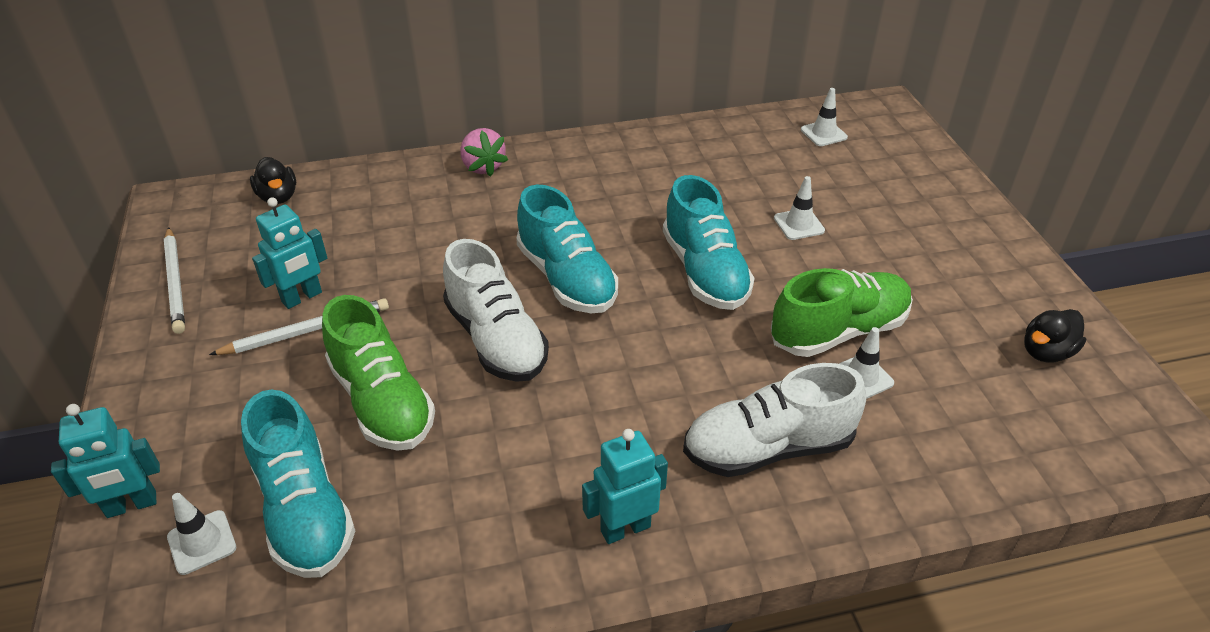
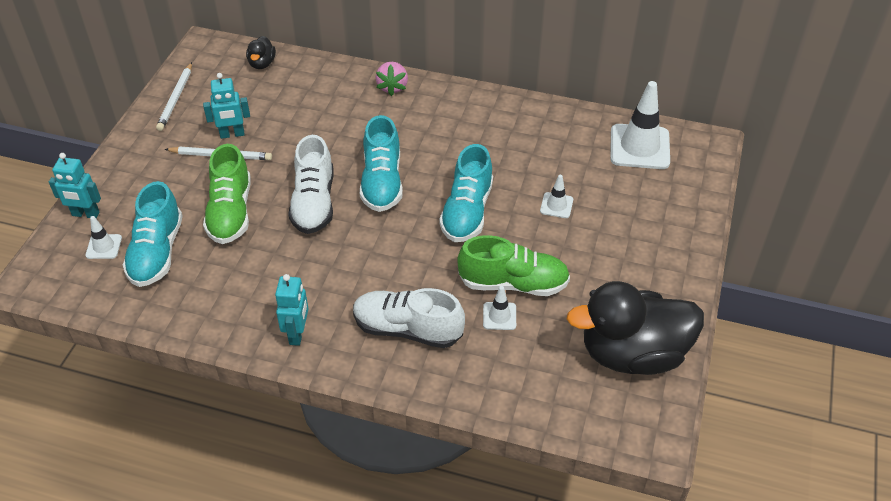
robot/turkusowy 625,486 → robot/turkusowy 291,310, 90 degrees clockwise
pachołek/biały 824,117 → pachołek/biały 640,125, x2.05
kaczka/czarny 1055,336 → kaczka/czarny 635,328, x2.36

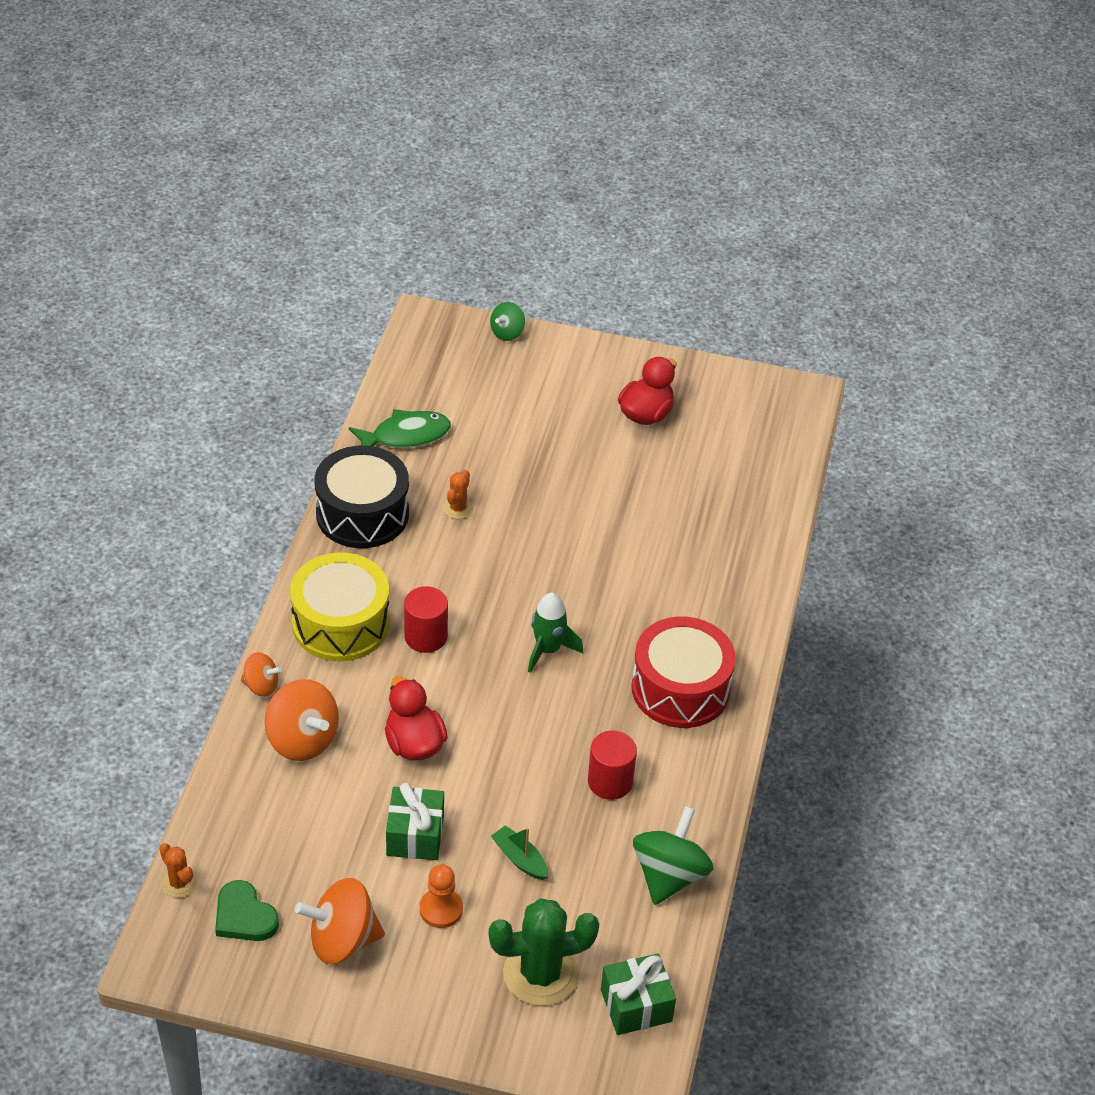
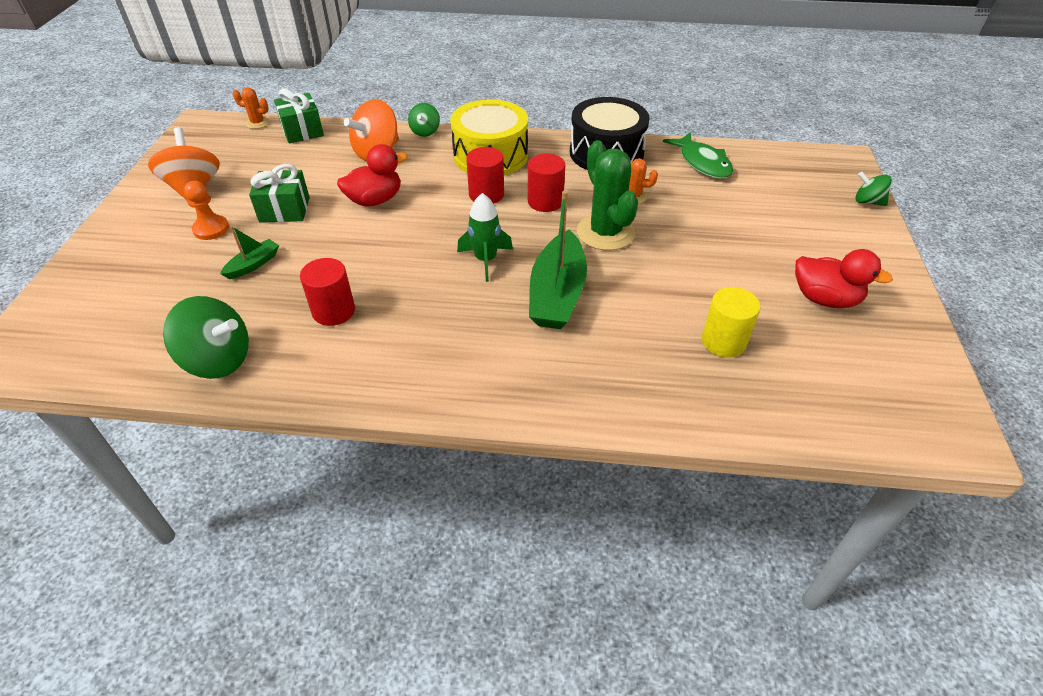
kaktus/pomarańczowy 178,870 → kaktus/pomarańczowy 251,108, 60 degrees clockwise
serce/zielony 247,910 → -
bączek/pomarańczowy 261,674 → bączek/zielony 424,120
kaktus/zielony 544,952 → kaktus/zielony 607,195, moved
prezent/zielony 638,994 → prezent/zielony 299,116, moved
bęben/czerwony 683,672 → -
- → walec/czerwony 546,183
- → łódka/zielony 558,259
- → walec/żółty 731,322

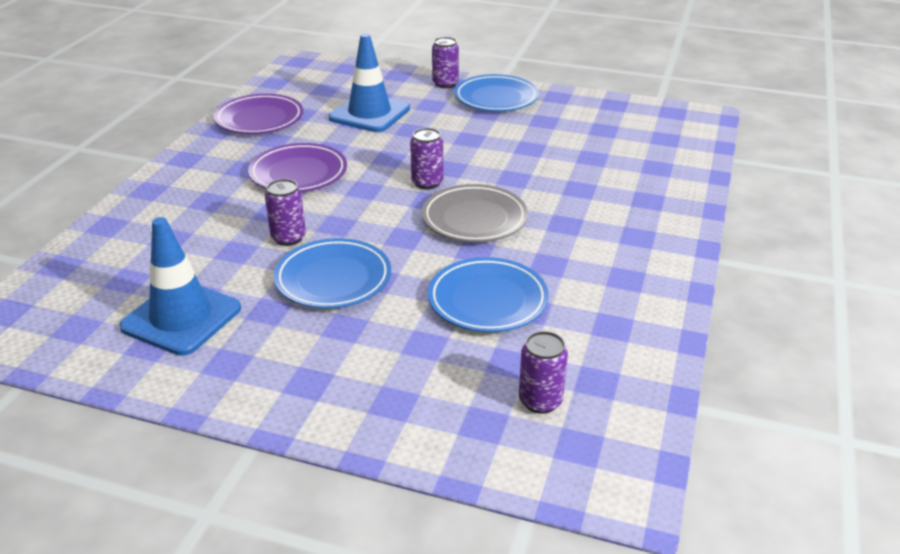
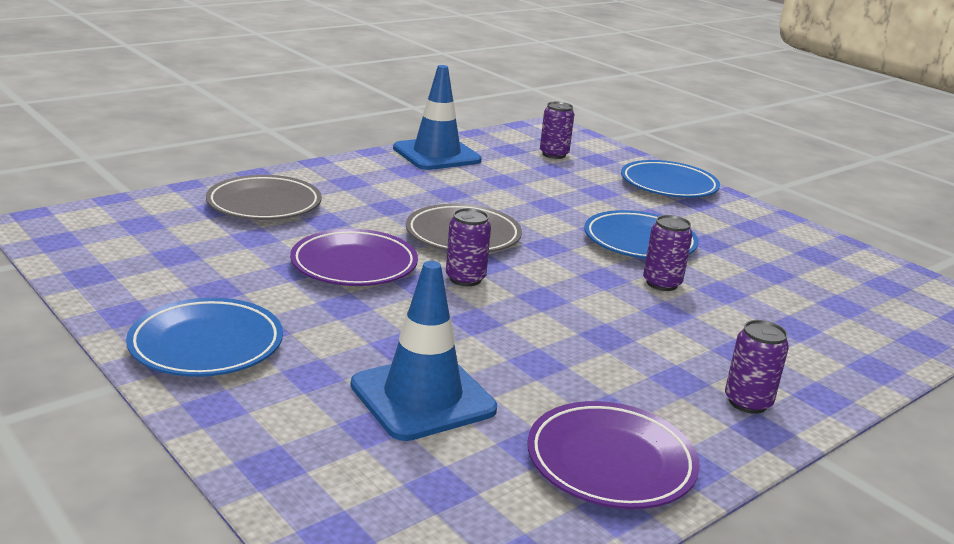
pachołek/niebieski 180,286 → pachołek/niebieski 437,117, moved
talerz/fioletowy 297,167 → talerz/fioletowy 354,257, moved
talerz/niebieski 488,294 → talerz/niebieski 670,179, moved
puszka/fioletowy 445,62 → puszka/fioletowy 757,367, moved
- → talerz/szary 264,197

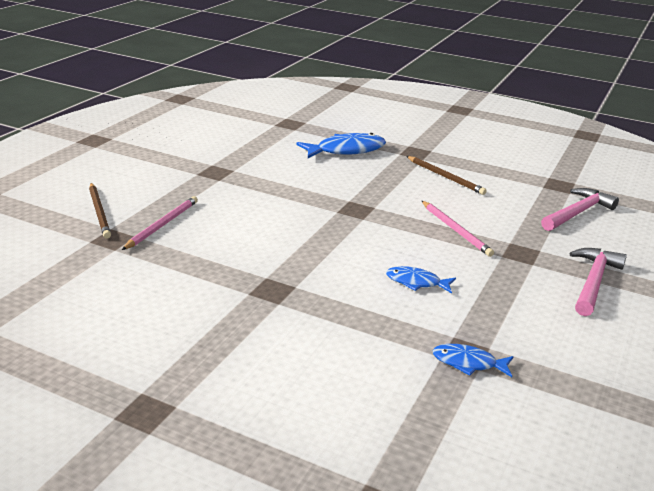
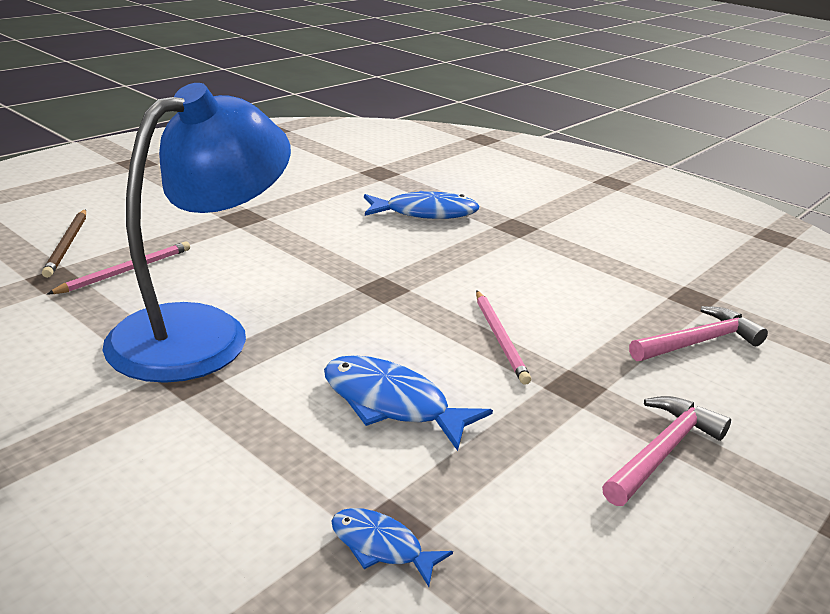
ryba/niebieski 421,280 → ryba/niebieski 408,403, x1.75
ołówek/brązowy 446,175 → -
- → lampka/niebieski 196,233

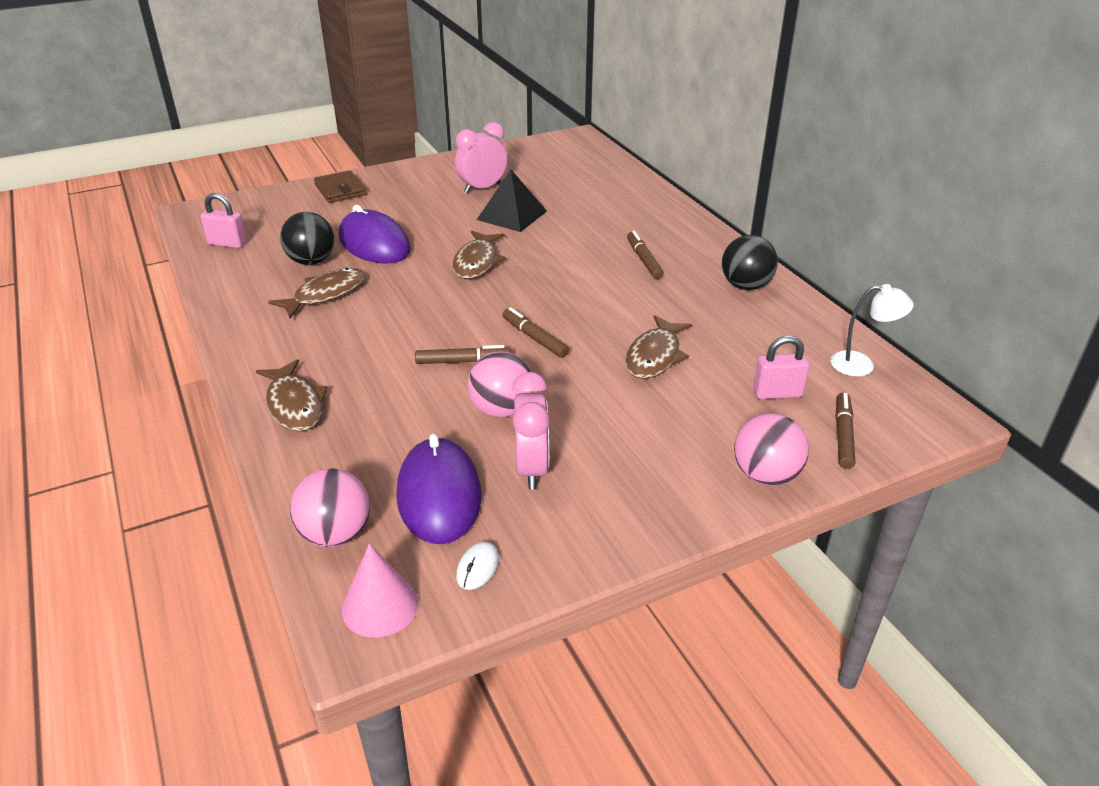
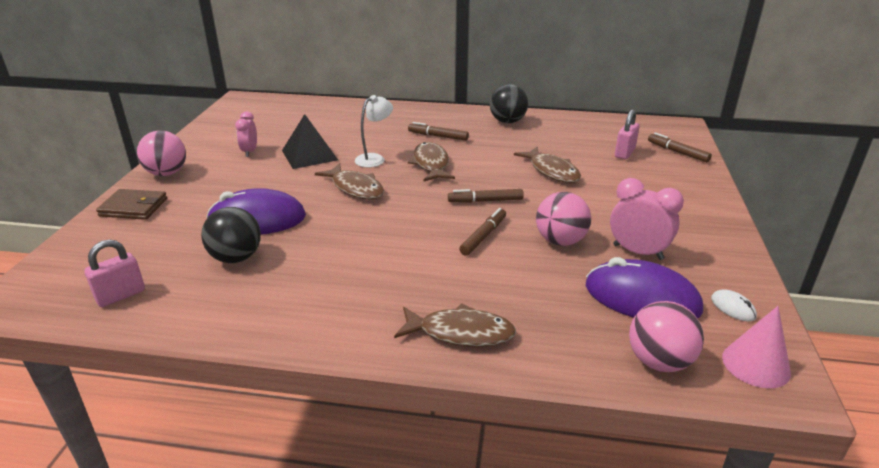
ryba/brązowy 316,293 → ryba/brązowy 431,162, moved
budzik/różowy 481,157 → budzik/różowy 246,134, x0.66
piłka/różowy 771,449 → piłka/różowy 161,153, moved
lampka/biały 872,330 → lampka/biały 374,131, moved

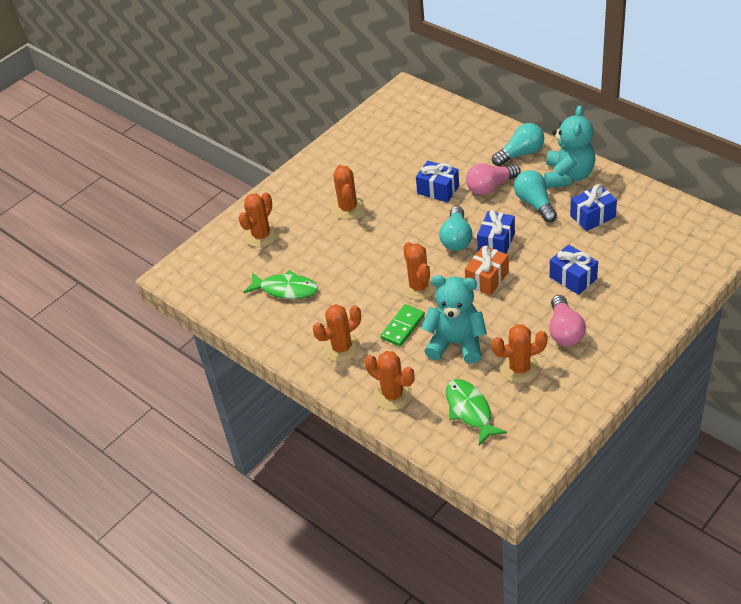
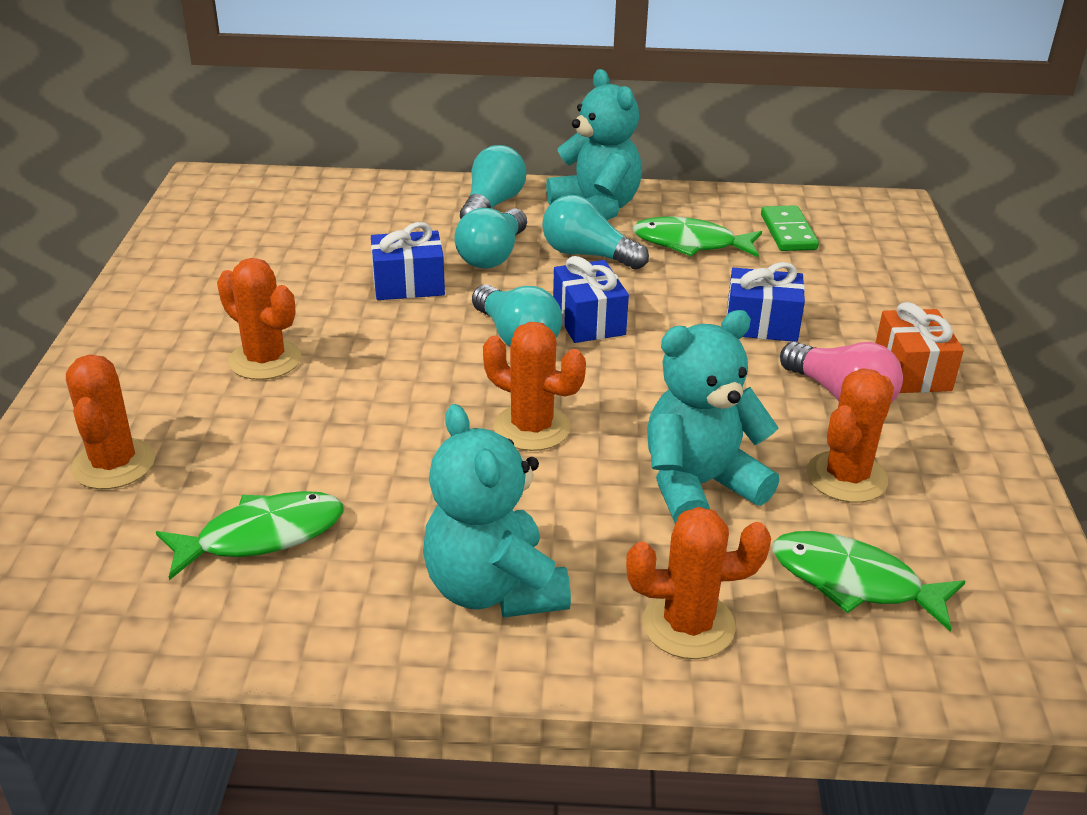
kaktus/pomarańczowy 337,333 → miś/turkusowy 497,510
kostka domina/zielony 402,325 → kostka domina/zielony 790,228, moved
prezent/pomarańczowy 487,270 → prezent/pomarańczowy 920,347, moved
żarówka/różowy 493,179 → żarówka/turkusowy 490,238
prezent/niebieski 593,207 → ryba/zielony 697,237

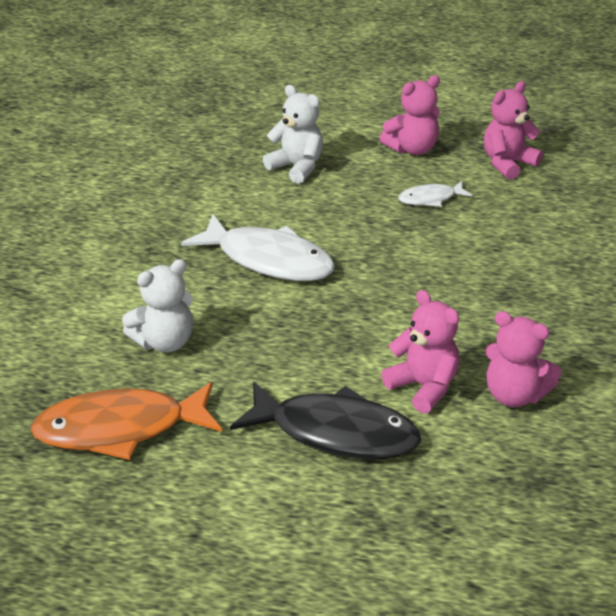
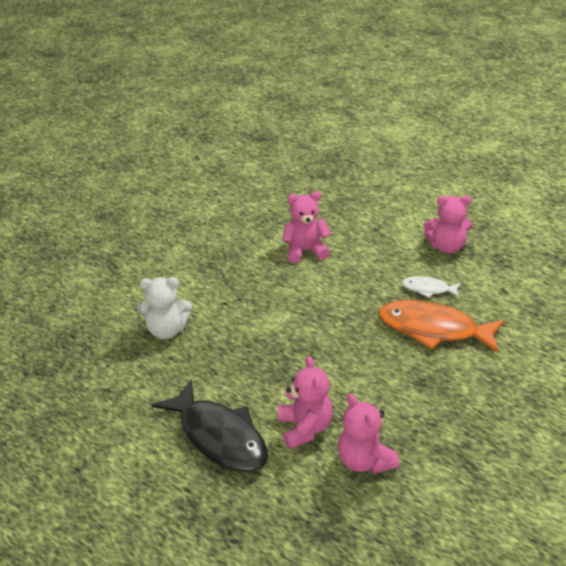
ryba/pomarańczowy 126,421 → ryba/pomarańczowy 442,326, moved
ryba/biały 258,247 → -
miś/biały 293,134 → -
miś/różowy 513,130 → miś/różowy 306,227, moved

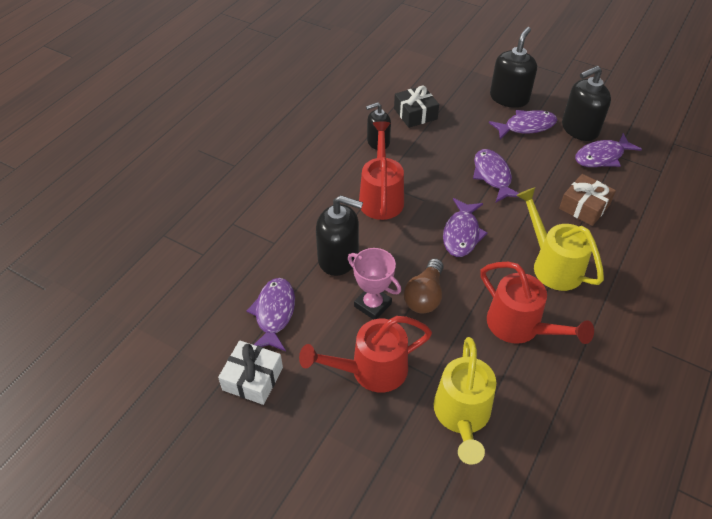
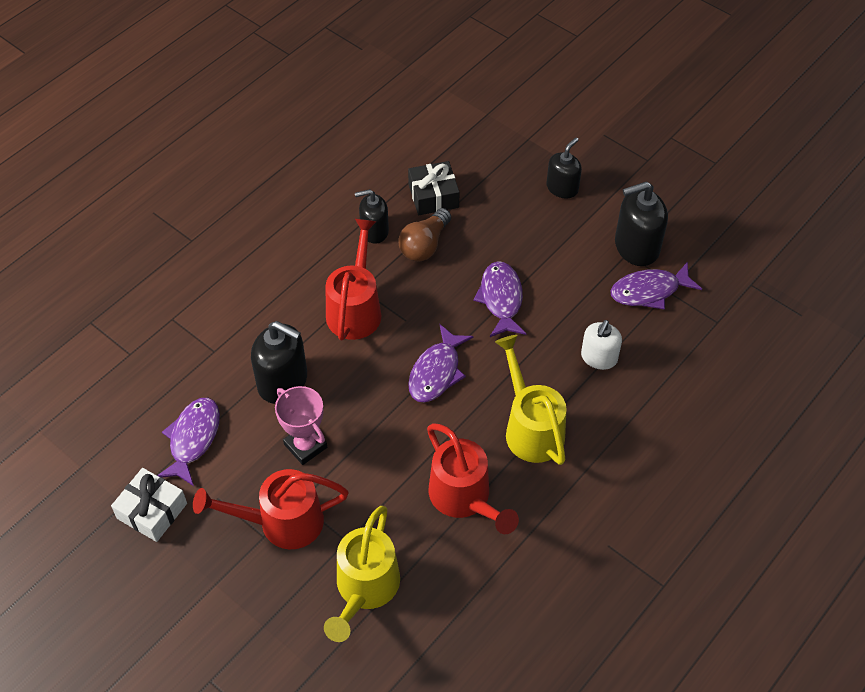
żarówka/brązowy 424,286 → żarówka/brązowy 424,234, moved
ryba/fioletowy 523,124 → -
dozownik mydła/czarny 513,67 → dozownik mydła/czarny 564,168, x0.65
prezent/brązowy 587,200 → dozownik mydła/biały 601,345

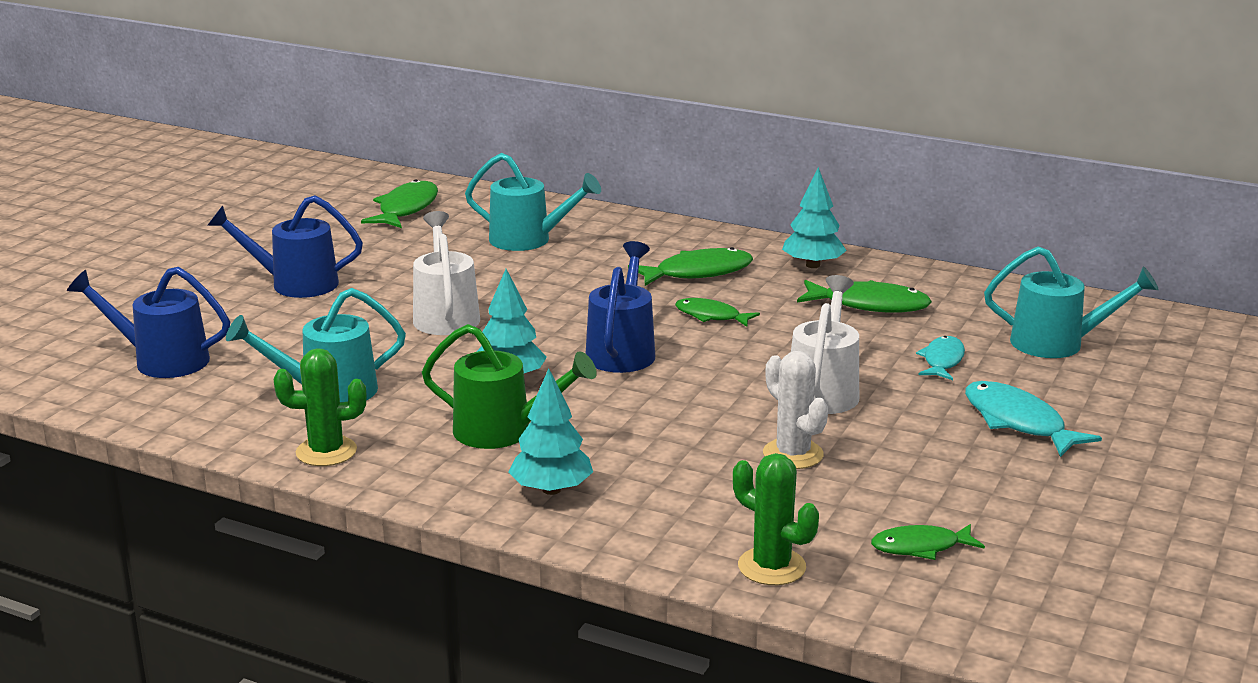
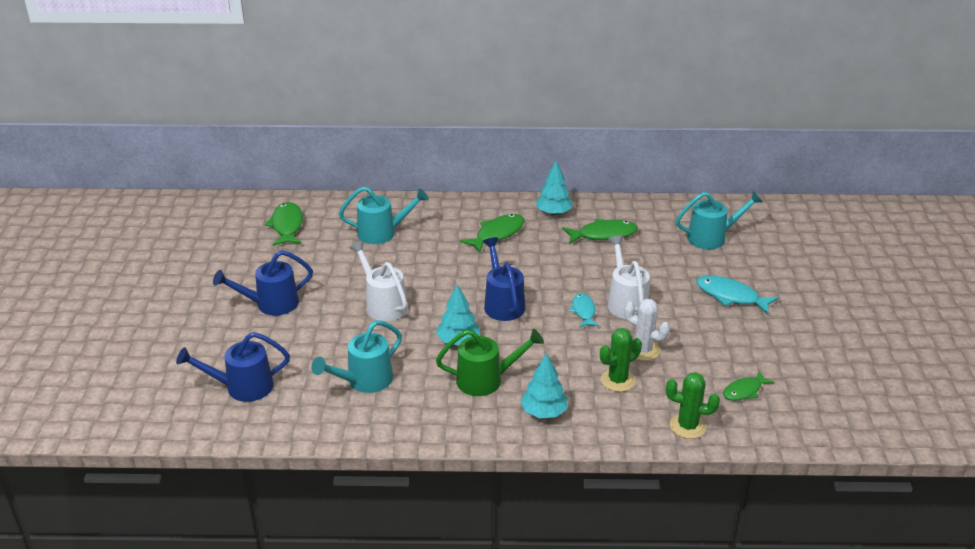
kaktus/zielony 320,407 → kaktus/zielony 621,360, moved
ryba/zielony 717,312 → -
ryba/turkusowy 940,358 → ryba/turkusowy 584,310, moved

